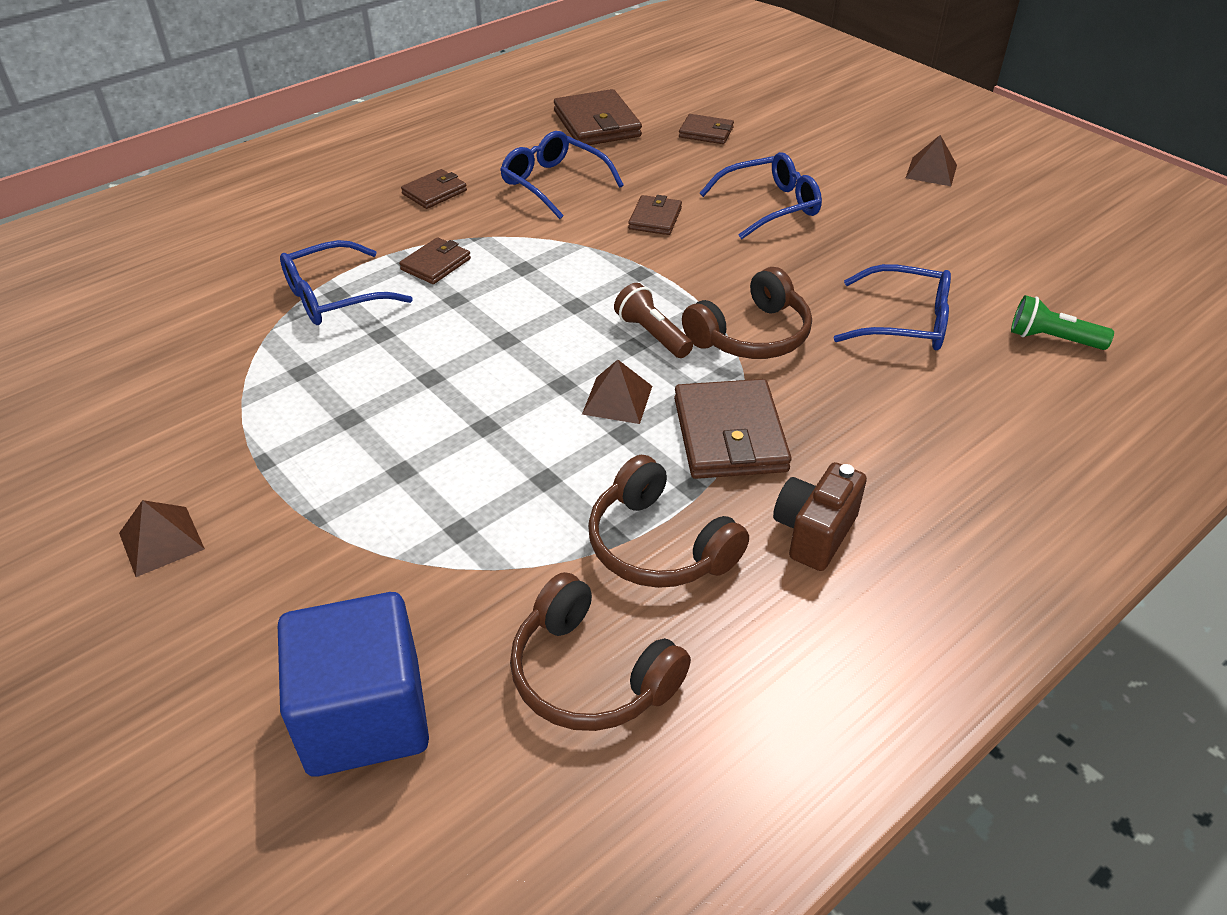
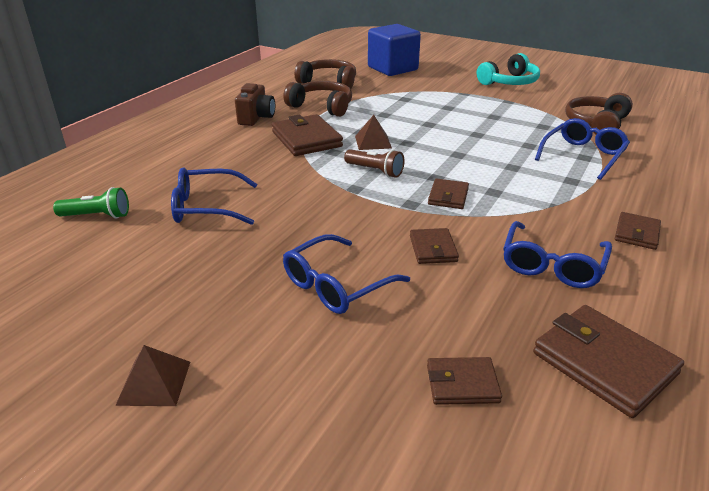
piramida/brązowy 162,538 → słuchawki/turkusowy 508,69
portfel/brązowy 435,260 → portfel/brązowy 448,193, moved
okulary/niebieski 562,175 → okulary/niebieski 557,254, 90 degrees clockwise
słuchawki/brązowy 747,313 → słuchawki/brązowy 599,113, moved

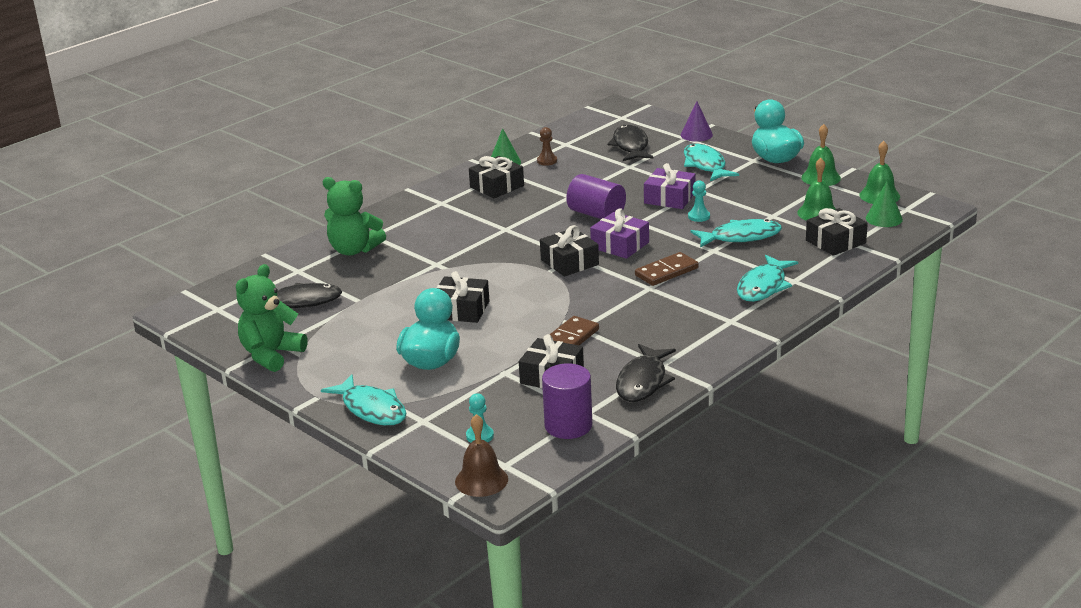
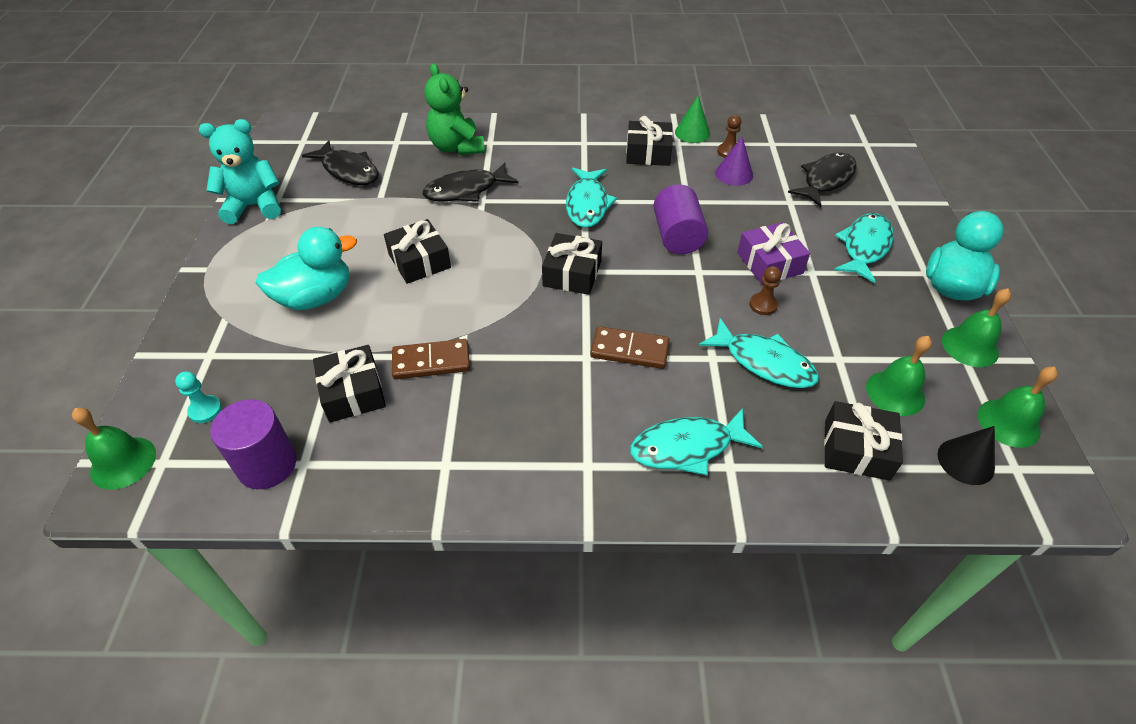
miś/zielony 271,318 → miś/turkusowy 240,171
ryba/turkusowy 363,400 → ryba/turkusowy 591,198, moved
dzwonek/brązowy 481,455 → dzwonek/zielony 114,448
prezent/fioletowy 619,233 → -
ryba/czarny 646,373 → ryba/czarny 470,182, moved
stożek/fioletowy 697,121 → stożek/fioletowy 734,161, moved
pionek/turkusowy 699,201 → pionek/brązowy 765,290
stożek/zielony 884,204 → stożek/czarny 966,455

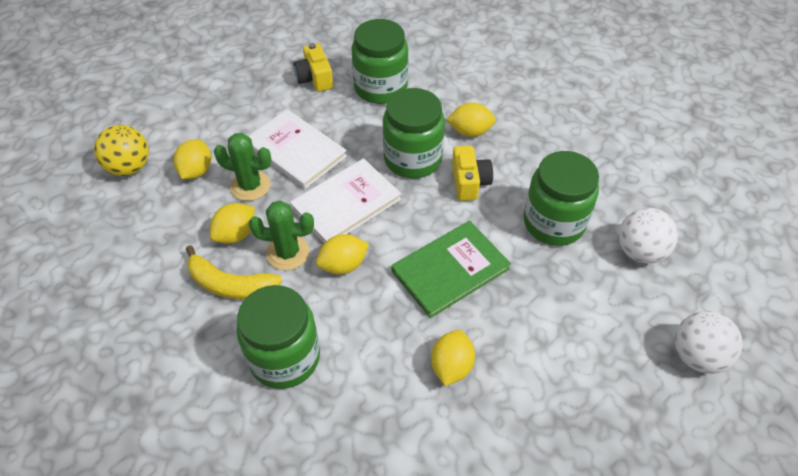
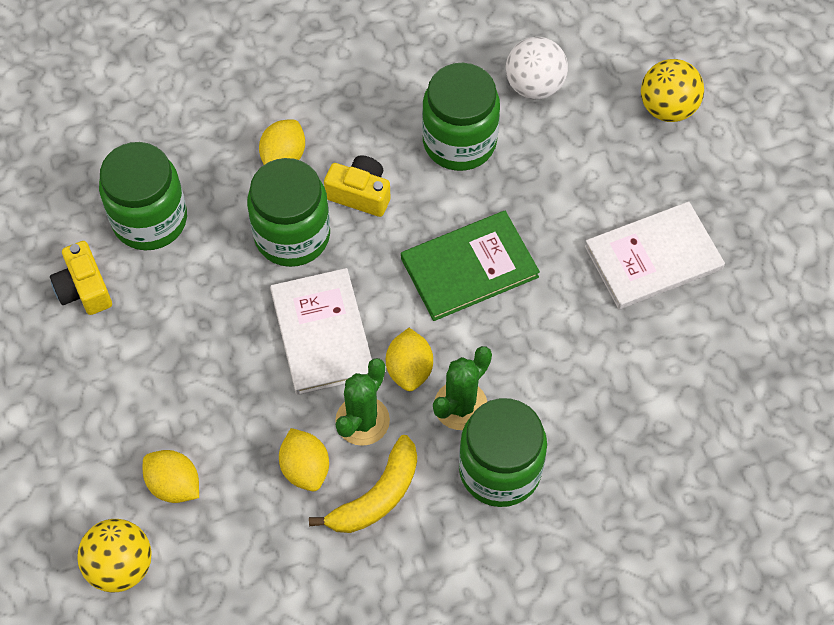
kaktus/zielony 243,167 → kaktus/zielony 462,388, moved
książka/biały 297,149 → książka/biały 655,255, moved
aparat fotograficzny/żółty 313,67 → aparat fotograficzny/żółty 81,278, 60 degrees clockwise
książka/zielony 451,269 → książka/zielony 470,266, 75 degrees clockwise
cytryna/żółty 453,358 → -
piłka/biały 709,342 → piłka/żółty 672,90

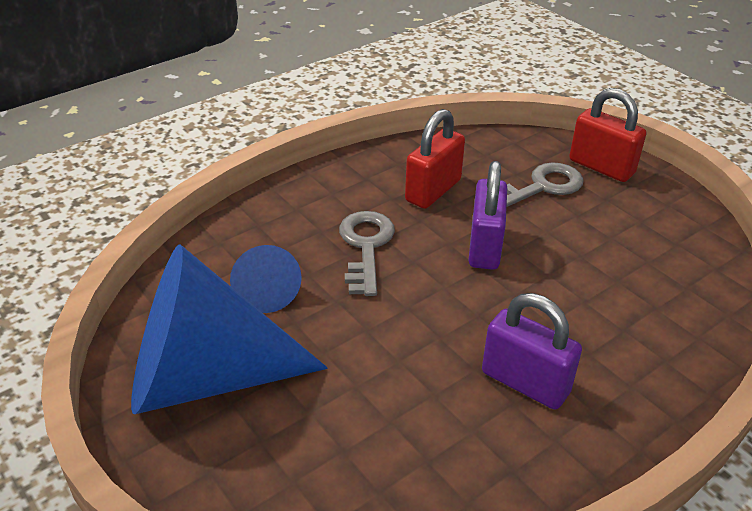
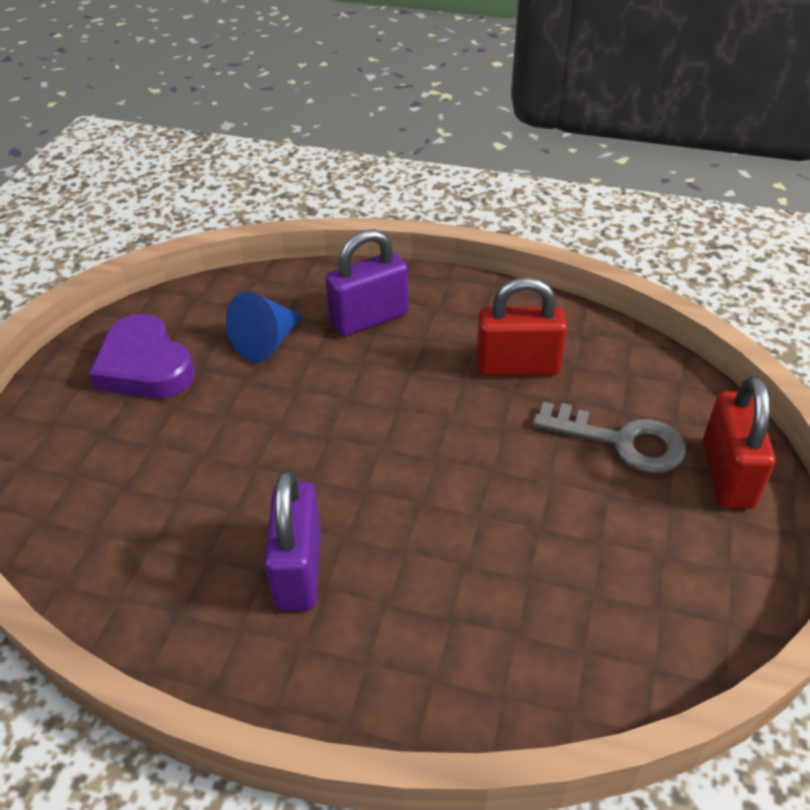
stożek/niebieski 229,329 → serce/fioletowy 142,356
klucz/szary 367,253 → -
kłódka/fioletowy 487,215 → kłódka/fioletowy 367,282, moved

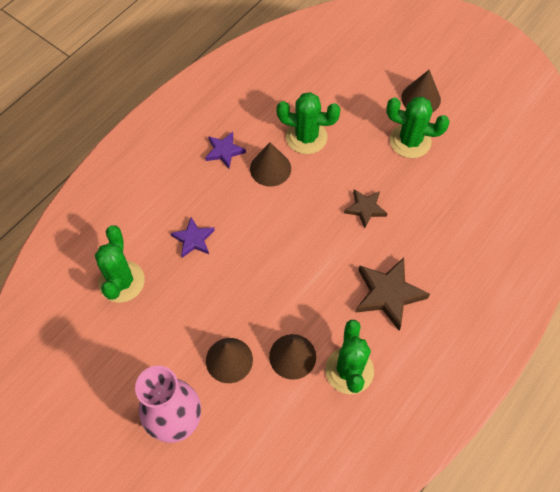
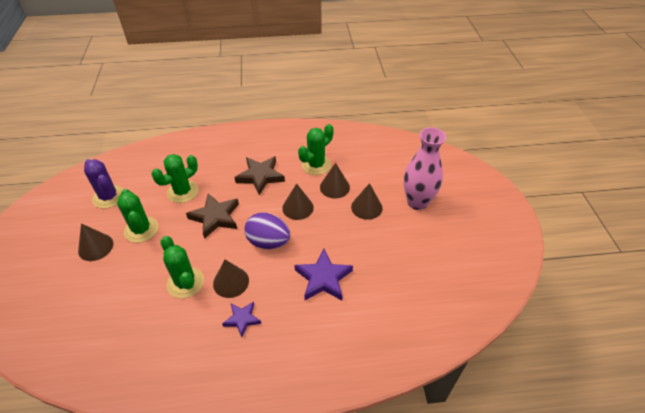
kaktus/zielony 120,264 → kaktus/zielony 175,178, moved
gwiazda/fioletowy 193,237 → gwiazda/fioletowy 323,275, x1.65
gwiazda/brązowy 366,208 → gwiazda/brązowy 212,216, x1.65
- → kaktus/fioletowy 103,184
- → jajko/fioletowy 267,231
- → stożek/brązowy 298,201

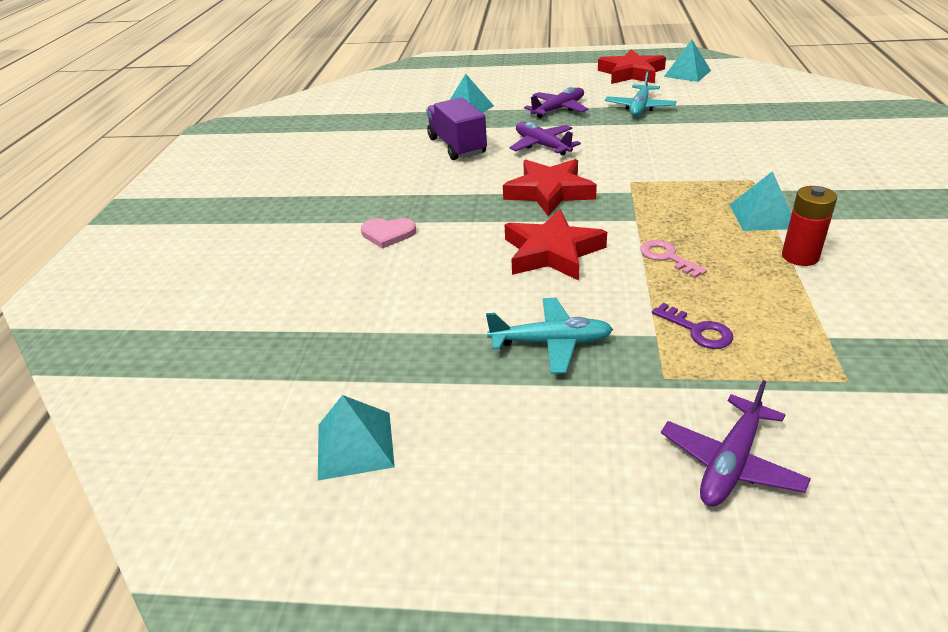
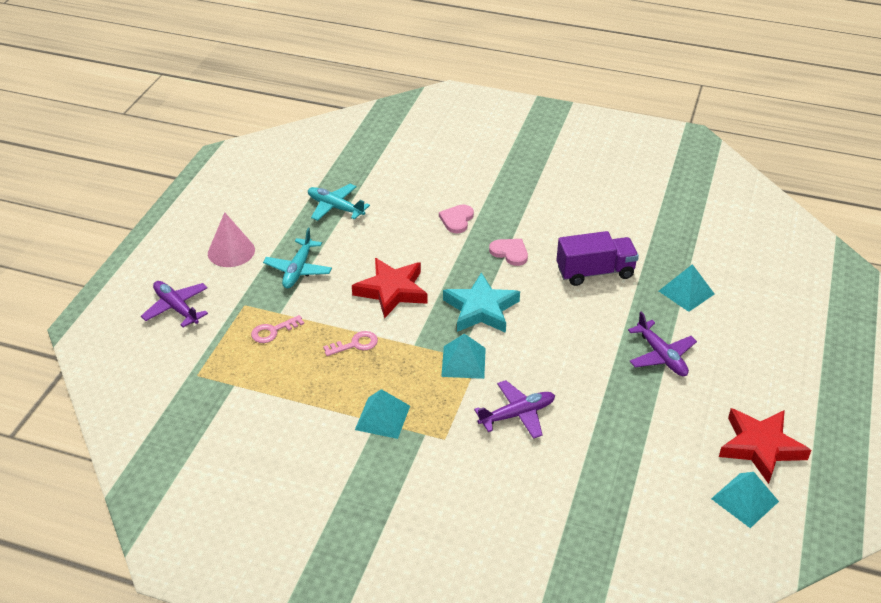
piramida/turkusowy 356,438 → piramida/turkusowy 463,356, moved
gwiazda/czerwony 550,187 → gwiazda/turkusowy 481,302
samolot/fioletowy 545,138 → samolot/fioletowy 514,409, moved
samolot/turkusowy 641,94 → samolot/turkusowy 339,202, moved
klucz/fioletowy 692,326 → klucz/różowy 277,329
bateria/czerwony 809,226 → -
- → stożek/różowy 231,239
- → serce/różowy 508,252

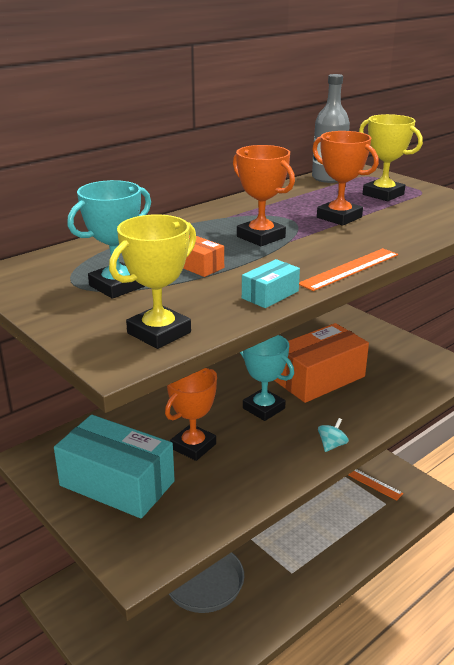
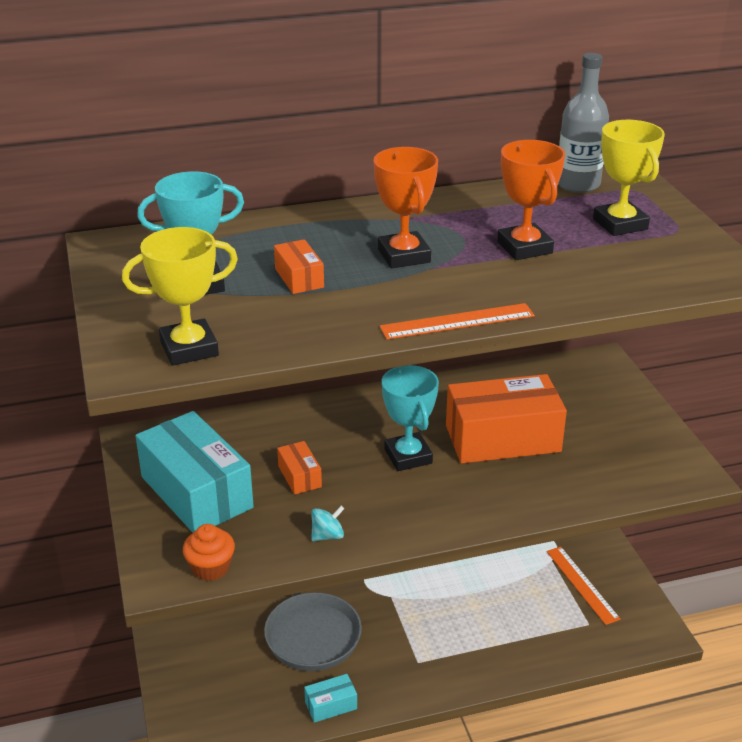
puchar/pomarańczowy 191,414 → pudełko/pomarańczowy 299,468
pudełko/turkusowy 271,283 → pudełko/turkusowy 330,698, moved
bączek/turkusowy 333,435 → bączek/turkusowy 327,523, moved
- → muffinka/pomarańczowy 209,552

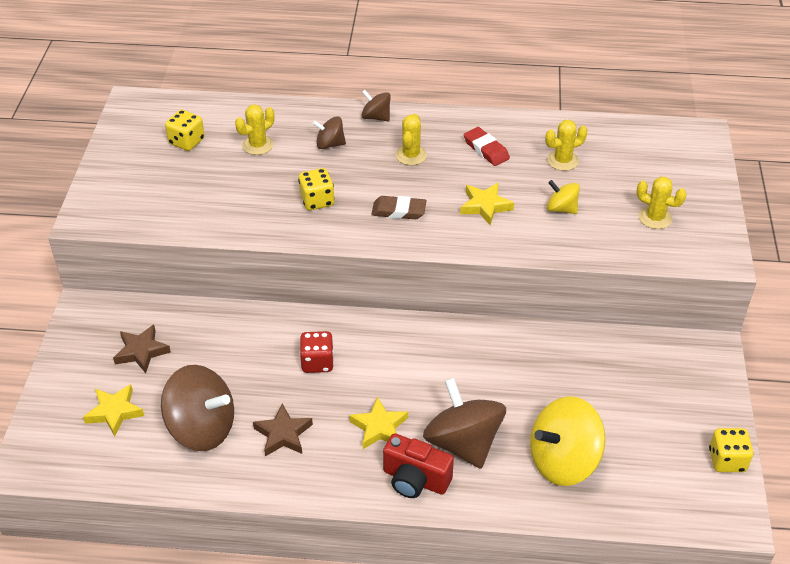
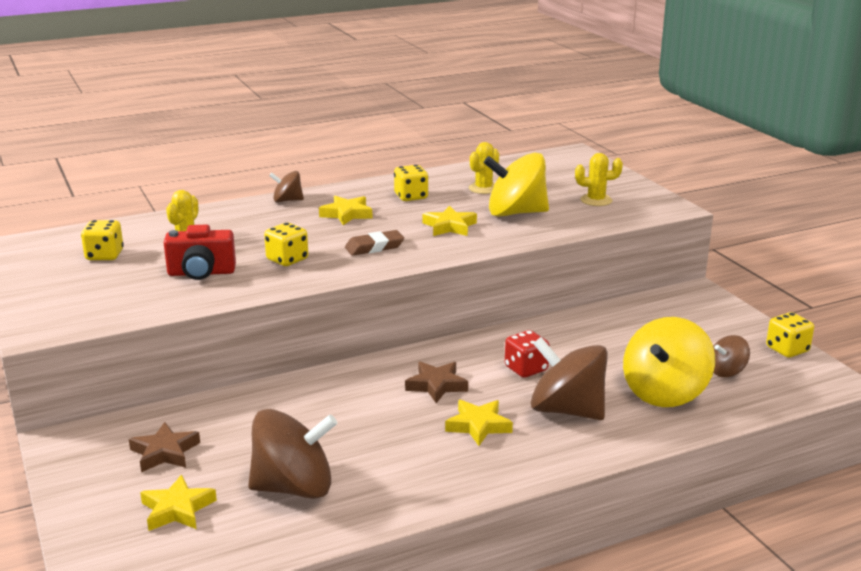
gwiazda/brązowy 283,430 → gwiazda/brązowy 436,382, moved
kostka do gry/czerwony 317,352 → kostka do gry/czerwony 527,354, moved
bączek/brązowy 329,132 → bączek/brązowy 731,356, moved
aparat fotograficzny/czerwony 418,465 → aparat fotograficzny/czerwony 200,252, moved
kaktus/żółty 411,139 → gwiazda/żółty 346,210
gumka do mazania/czerwony 487,146 → kostka do gry/żółty 411,183
bączek/żółty 563,197 → bączek/żółty 516,184, x1.95

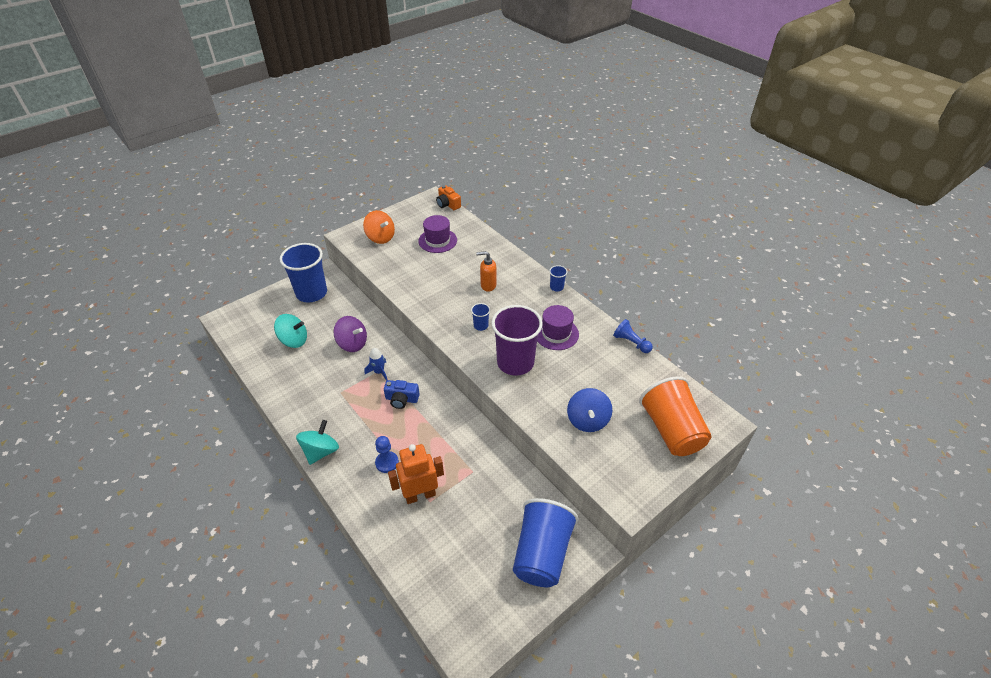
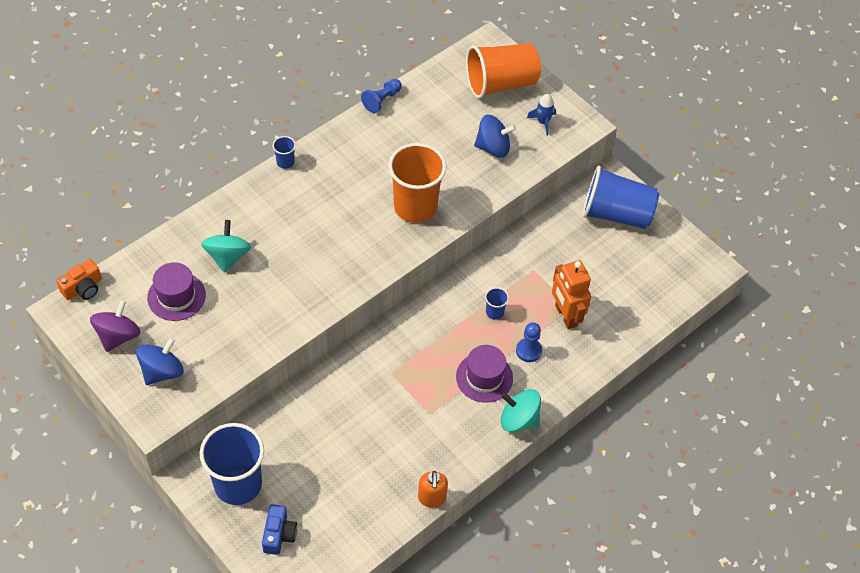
bączek/turkusowy 290,331 → bączek/turkusowy 226,246, moved
bączek/fioletowy 350,334 → bączek/fioletowy 115,326, moved
bączek/pomarańczowy 379,227 → bączek/niebieski 160,361
rakieta/niebieski 376,364 → rakieta/niebieski 541,115, moved
aparat fotograficzny/niebieski 402,394 → aparat fotograficzny/niebieski 279,529, moved
szklanka/niebieski 480,317 → szklanka/niebieski 497,303, moved
dozownik mydła/pomarańczowy 486,271 → dozownik mydła/pomarańczowy 433,489, moved
szklanka/fioletowy 517,340 → szklanka/pomarańczowy 417,183
kapelusz/fioletowy 558,327 → kapelusz/fioletowy 484,374, moved

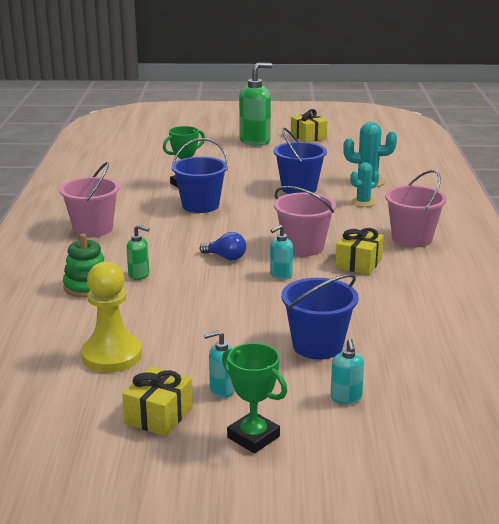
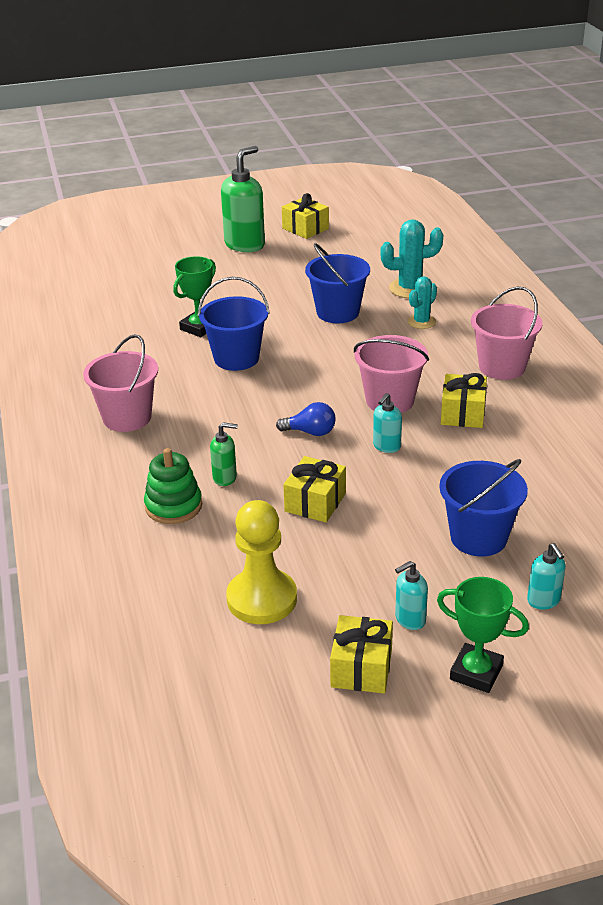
- → prezent/żółty 314,489

